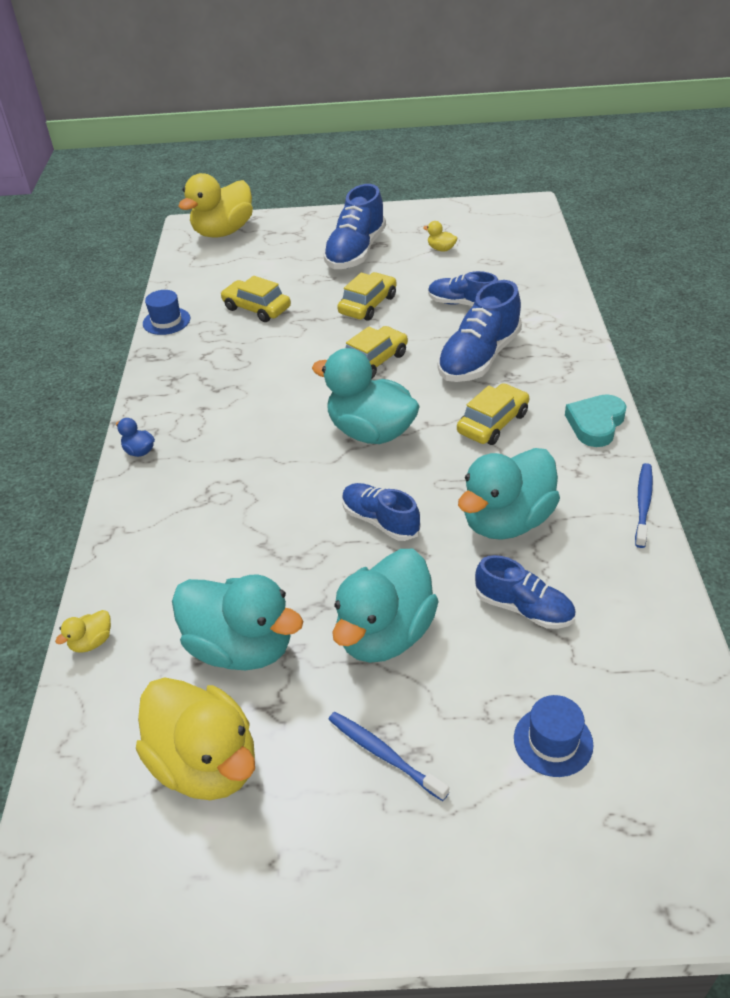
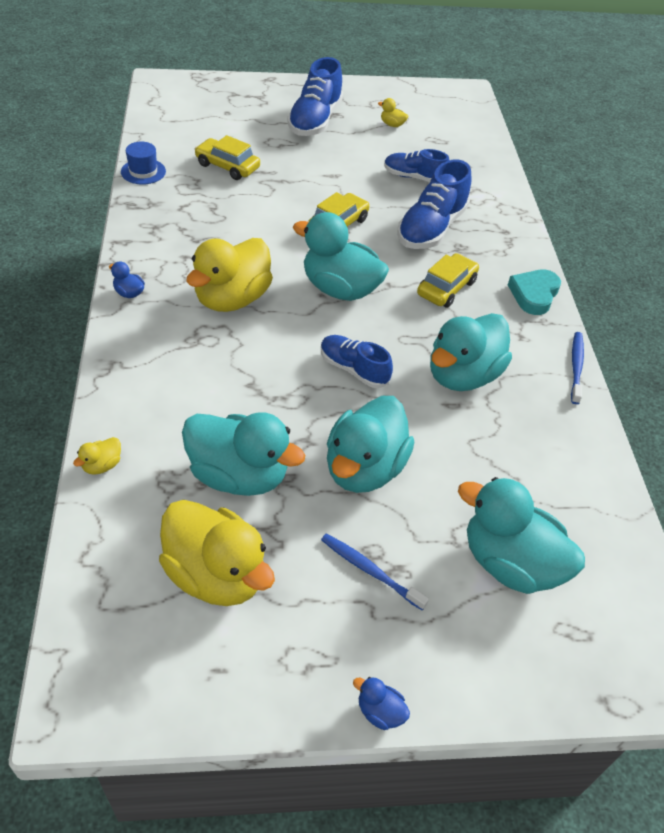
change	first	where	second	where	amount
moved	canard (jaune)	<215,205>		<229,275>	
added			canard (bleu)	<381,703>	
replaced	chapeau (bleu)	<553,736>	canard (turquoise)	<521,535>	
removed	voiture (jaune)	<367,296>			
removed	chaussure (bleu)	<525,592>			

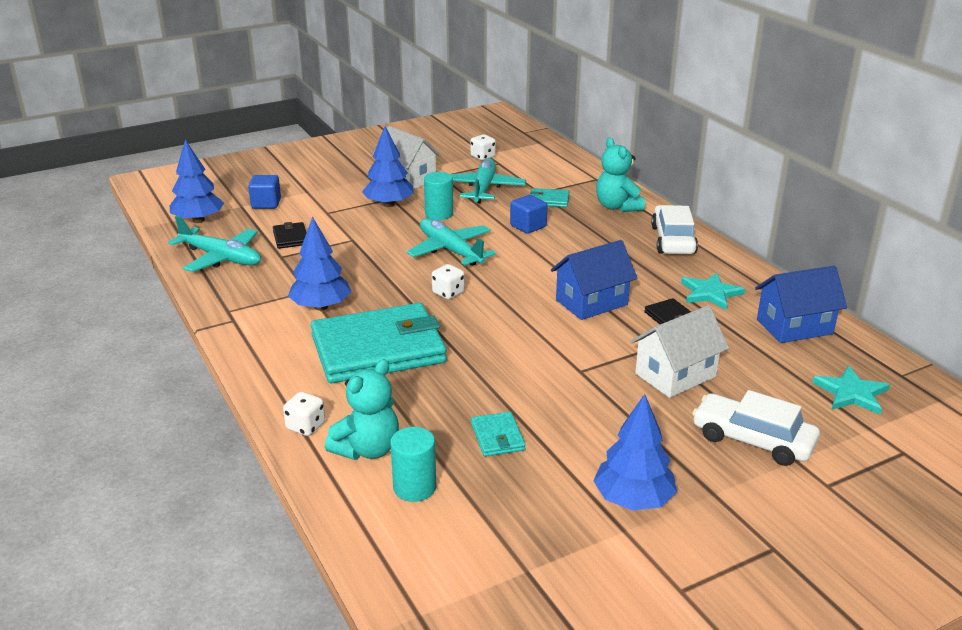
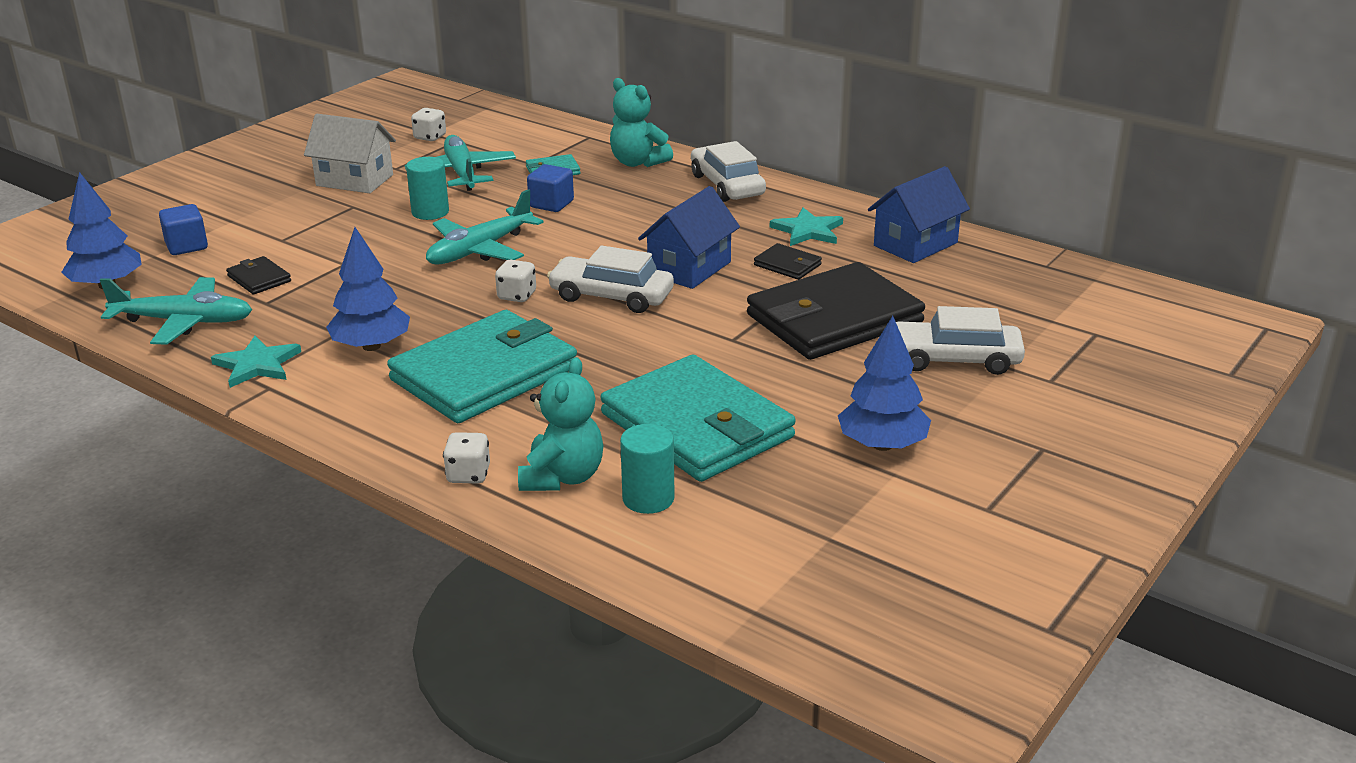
change	first	where	second	where	amount
moved	étoile (turquoise)	<851,390>		<256,362>	
turned	avion (turquoise)	<451,242>		<485,227>	75 degrees counterclockwise
added			voiture (blanc)	<610,279>	
resized	portefeuille (turquoise)	<498,434>		<698,418>	x2.43
replaced	maison (blanc)	<679,351>	portefeuille (noir)	<836,311>	
removed	arbre (bleu)	<388,166>			

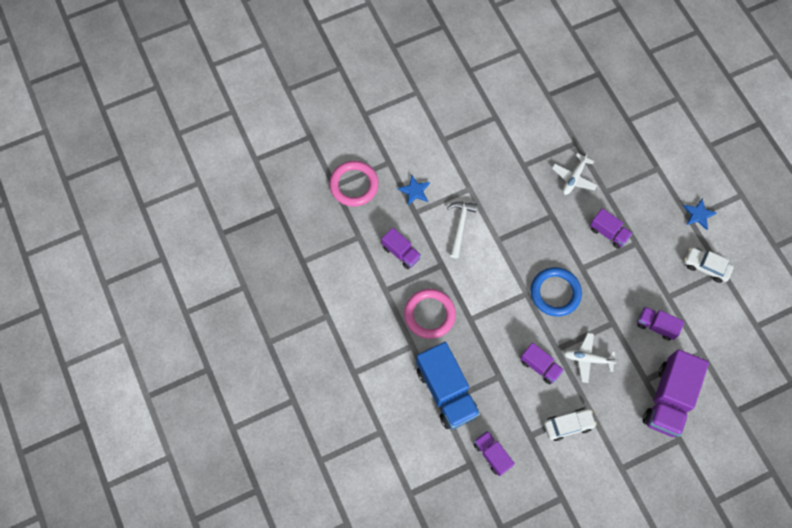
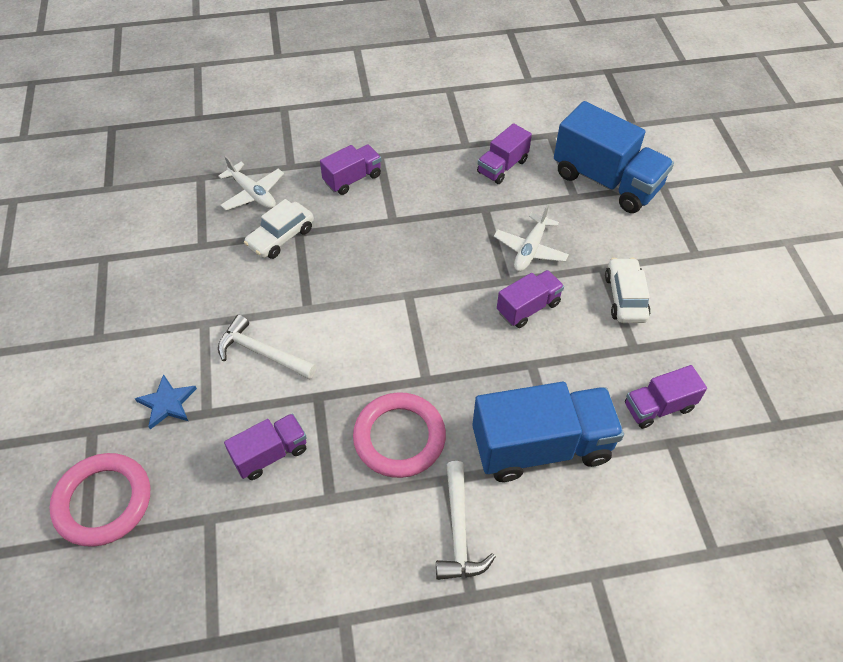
change	first	where	second	where	amount
moved	voiture (blanc)	<709,265>		<279,229>	
added			marteau (blanc)	<466,520>	
recoloured	camion (violet)	<676,393>	camion (bleu)	<614,157>	
removed	anneau (bleu)	<556,292>			
removed	étoile (bleu)	<700,214>			

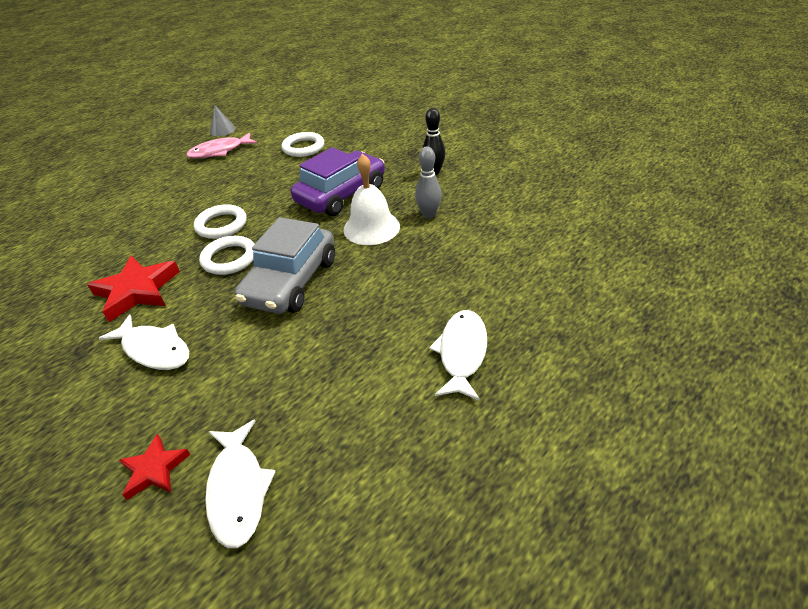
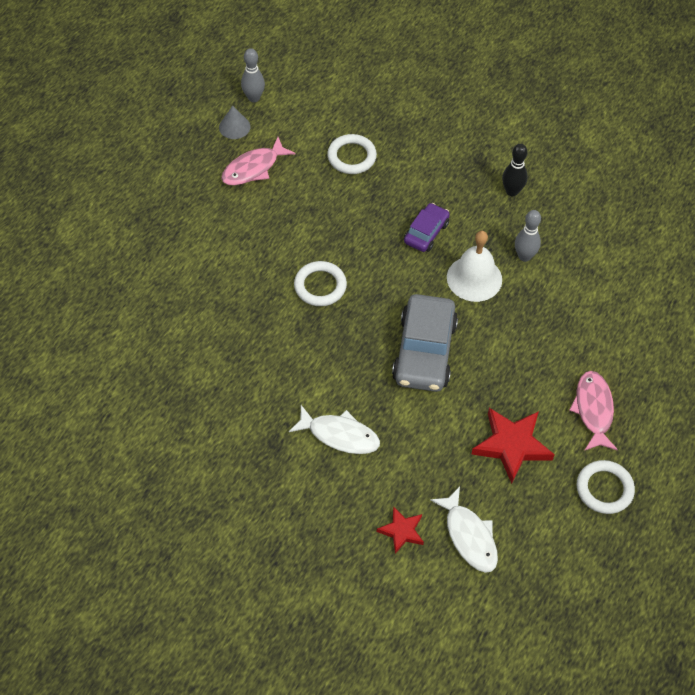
change	first	where	second	where	amount
added			quille (gris)	<253,75>	
resized	voiture (violet)	<338,181>		<427,227>	x0.56
moved	étoile (rouge)	<133,289>		<513,446>	
recoloured	poisson (blanc)	<458,355>	poisson (rose)	<593,411>	
moved	anneau (blanc)	<226,255>		<606,487>	

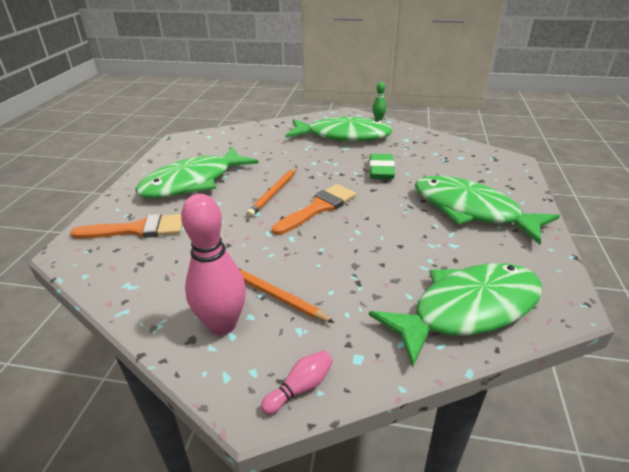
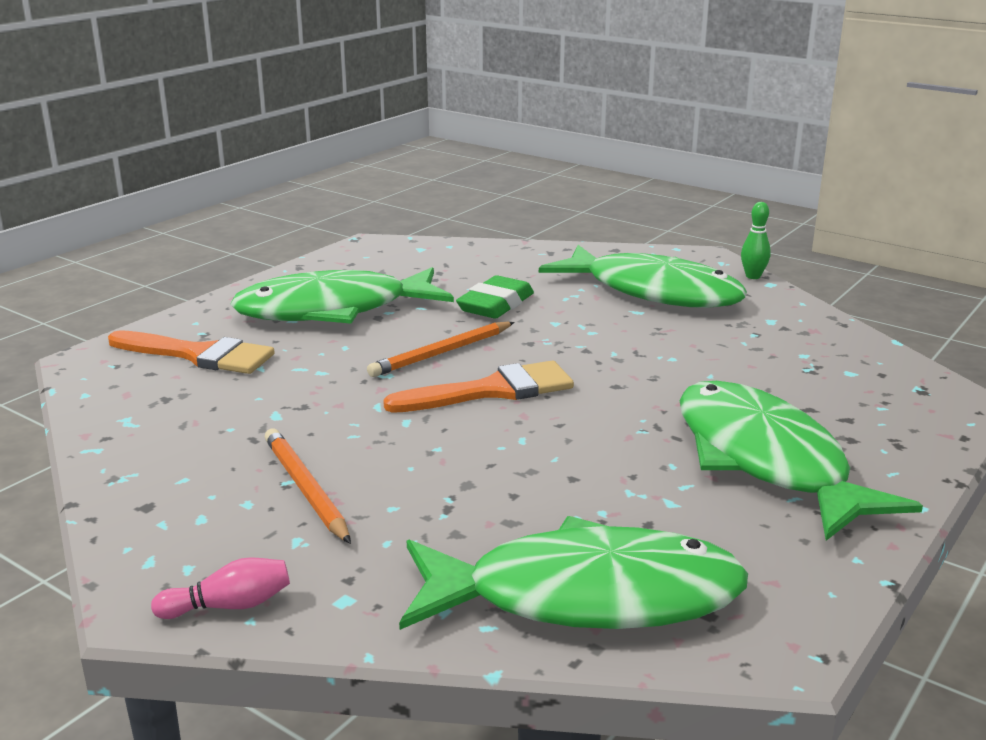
change	first	where	second	where	amount
moved	gomme (vert)	<382,166>		<495,297>	
removed	quille (rose)	<213,264>			

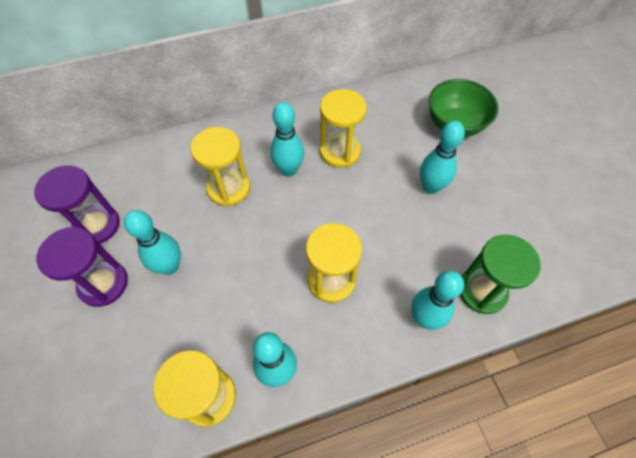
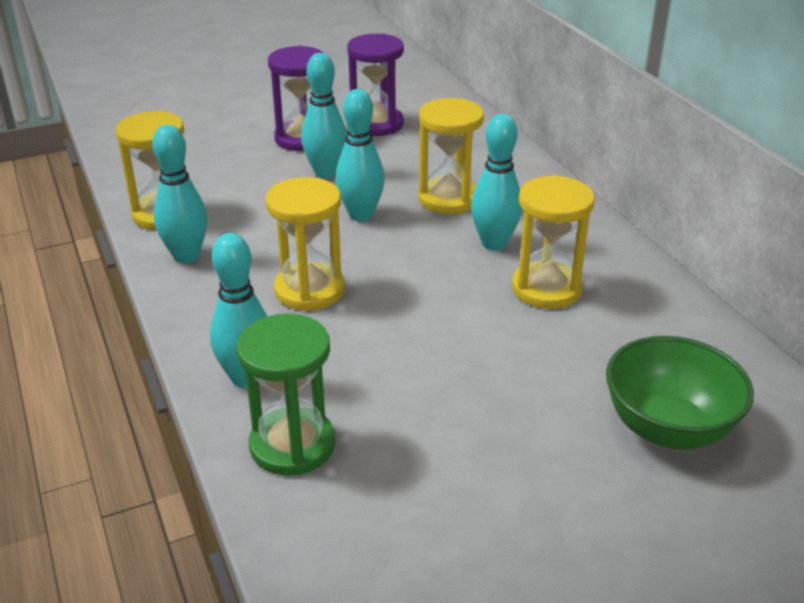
change	first	where	second	where	amount
moved	quille (turquoise)	<442,157>		<360,155>	

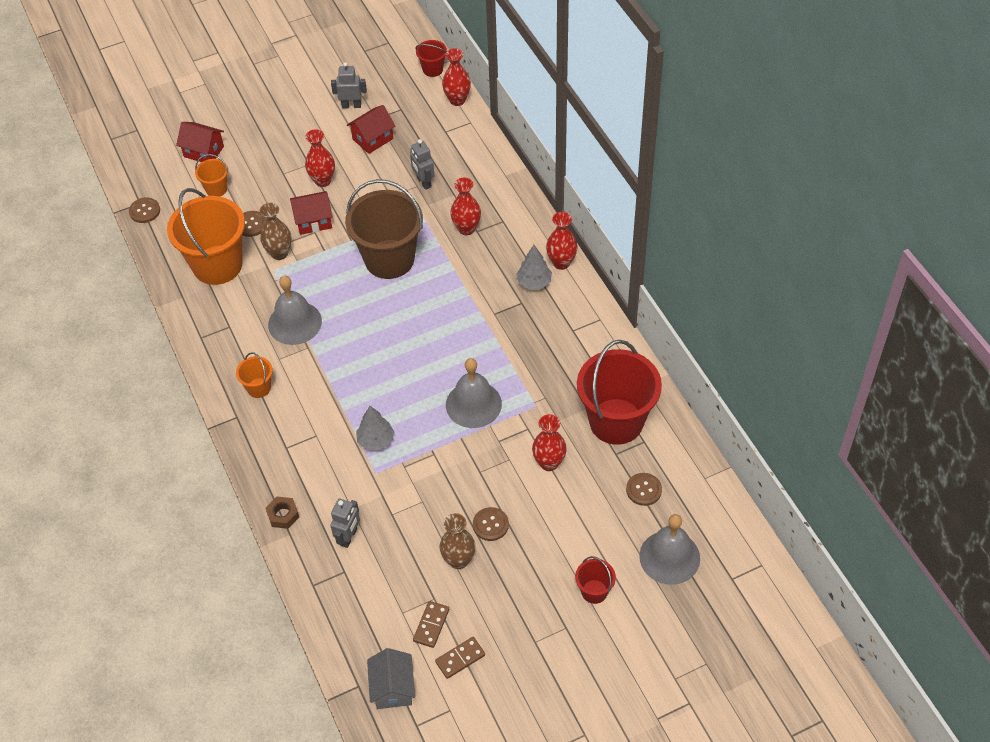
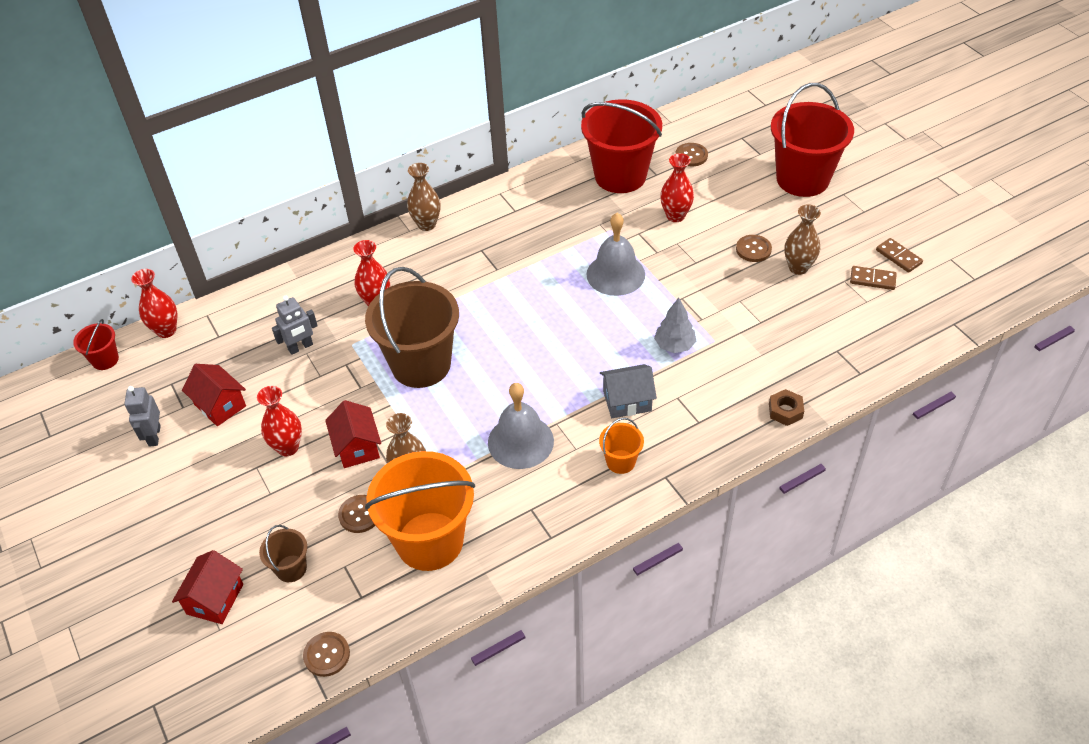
change	first	where	second	where	amount
recoloured	seau (orange)	<211,175>	seau (marron)	<283,553>	
recoloured	vase (rouge)	<561,241>	vase (marron)	<423,197>	
moved	maison (gris)	<391,678>		<628,391>	
resized	seau (rouge)	<595,580>		<812,140>	x2.21
removed	robot (gris)	<345,523>			
removed	arbre (gris)	<534,267>			
removed	cloche (gris)	<669,549>			

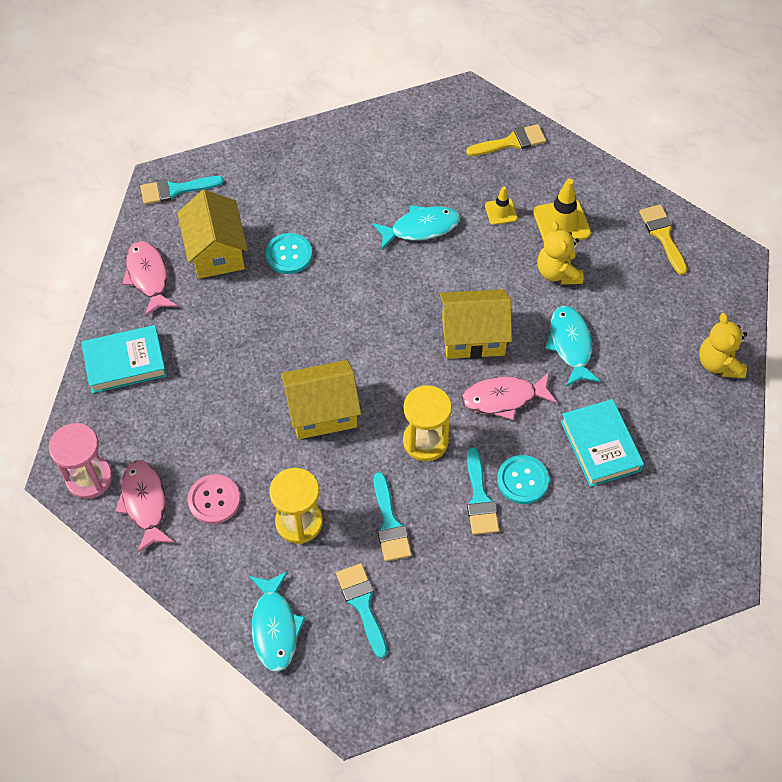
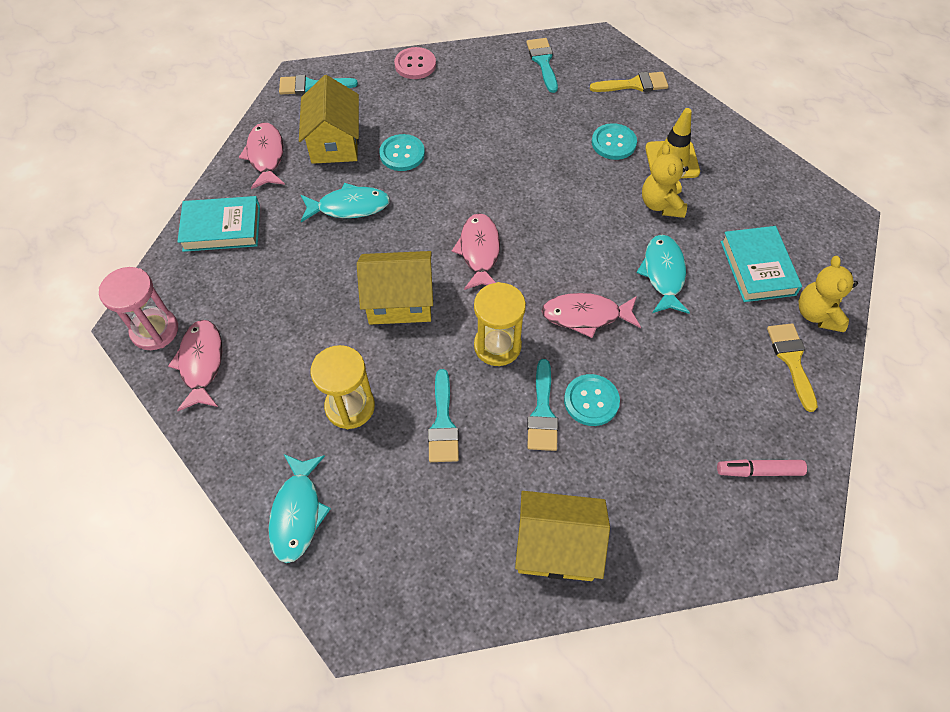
change	first	where	second	where	amount
moved	poisson (turquoise)	<416,227>		<345,202>	
moved	bouton (rose)	<214,499>		<415,63>	
added			poisson (rose)	<476,251>	
moved	maison (jaune)	<476,324>		<562,536>	
moved	pinceau (turquoise)	<361,611>		<542,65>	
replaced	cône de chantier (jaune)	<501,206>	bouton (turquoise)	<614,141>	
added			feutre (rose)	<762,468>	
moved	livre (turquoise)	<602,443>		<761,264>	
moved	pinceau (jaune)	<663,239>		<792,367>	

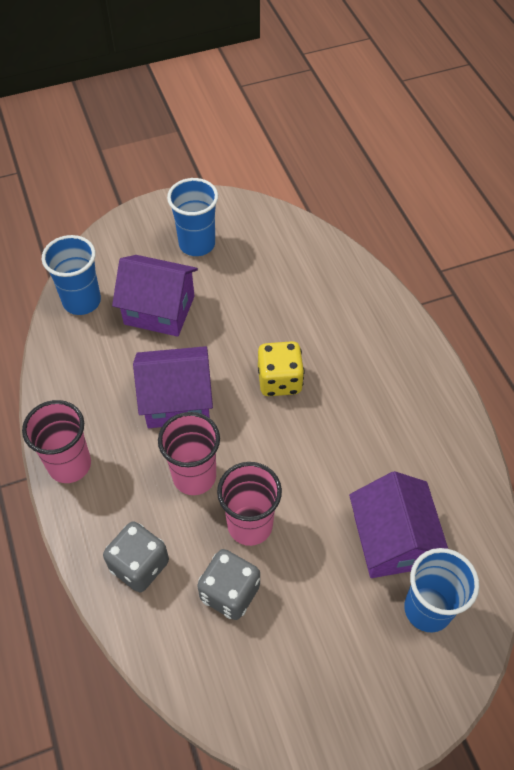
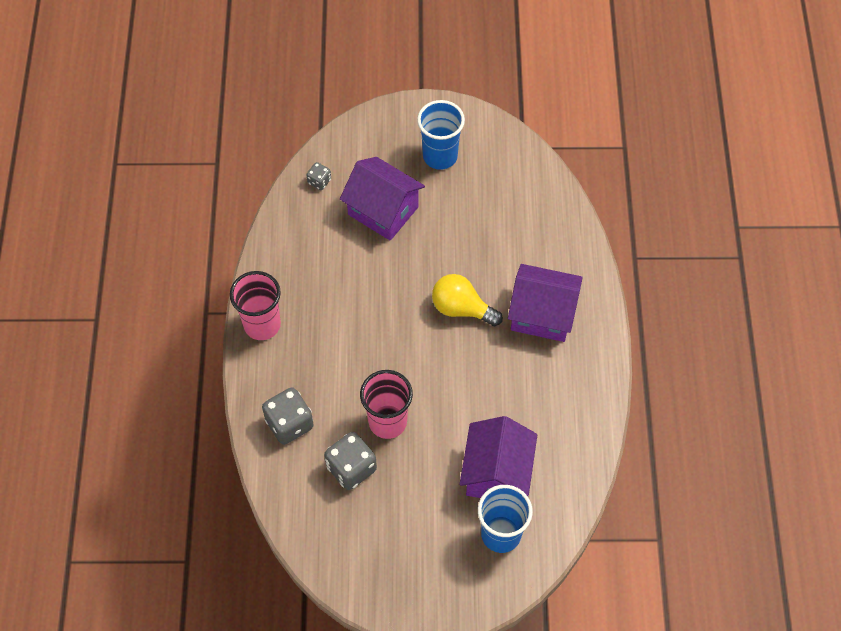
change	first	where	second	where	amount
replaced	gobelet (bleu)	<71,275>	dé (gris)	<318,176>	
replaced	dé (jaune)	<281,368>	ampoule (jaune)	<467,300>	
moved	maison (violet)	<173,387>		<545,303>	
removed	gobelet (rose)	<189,453>			

